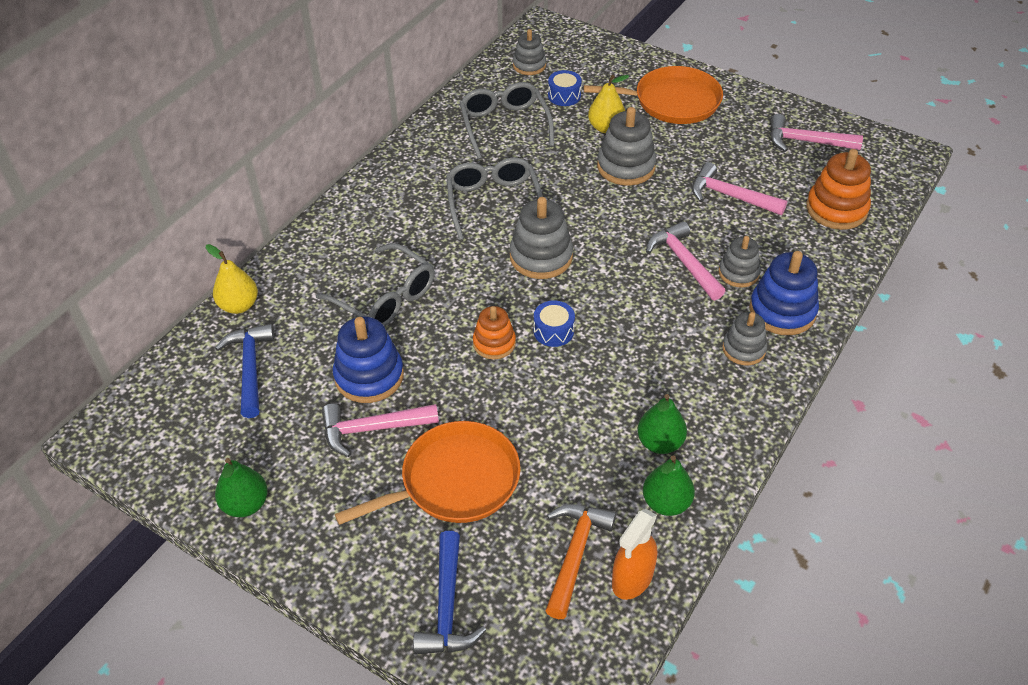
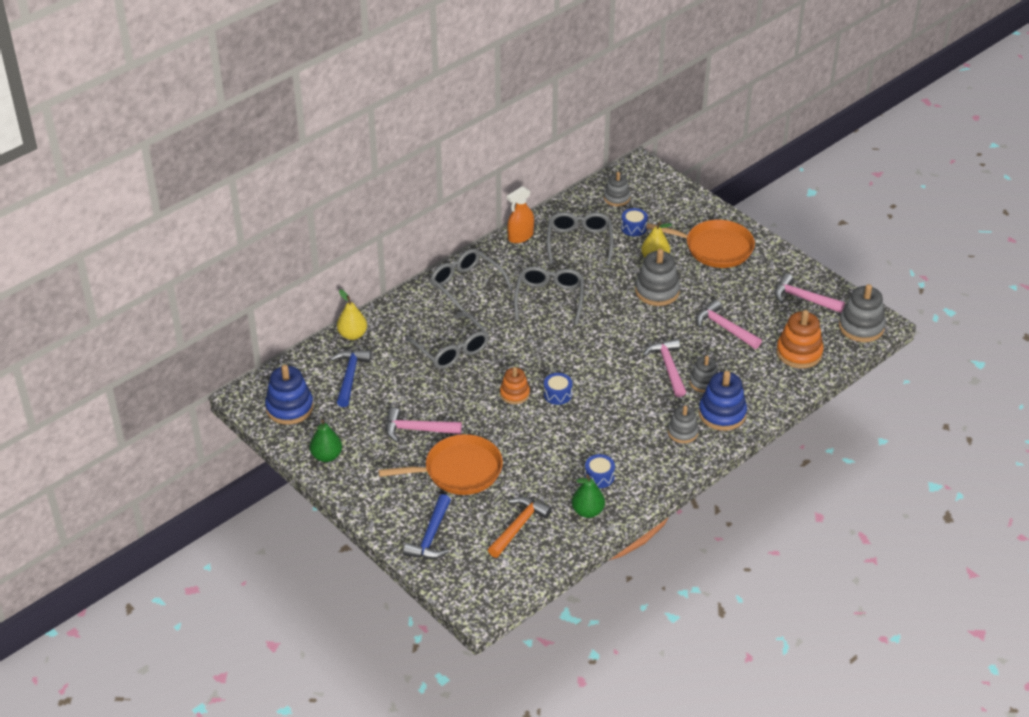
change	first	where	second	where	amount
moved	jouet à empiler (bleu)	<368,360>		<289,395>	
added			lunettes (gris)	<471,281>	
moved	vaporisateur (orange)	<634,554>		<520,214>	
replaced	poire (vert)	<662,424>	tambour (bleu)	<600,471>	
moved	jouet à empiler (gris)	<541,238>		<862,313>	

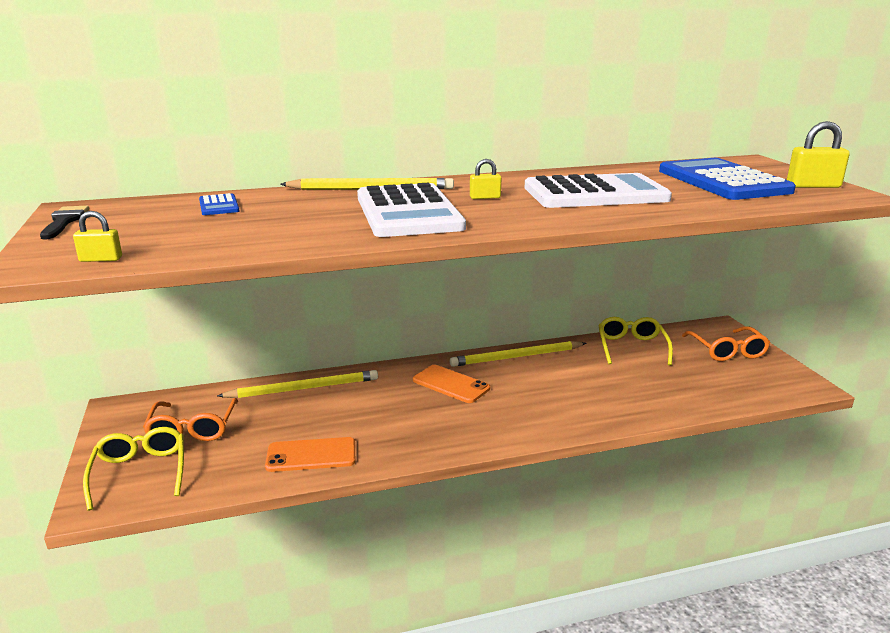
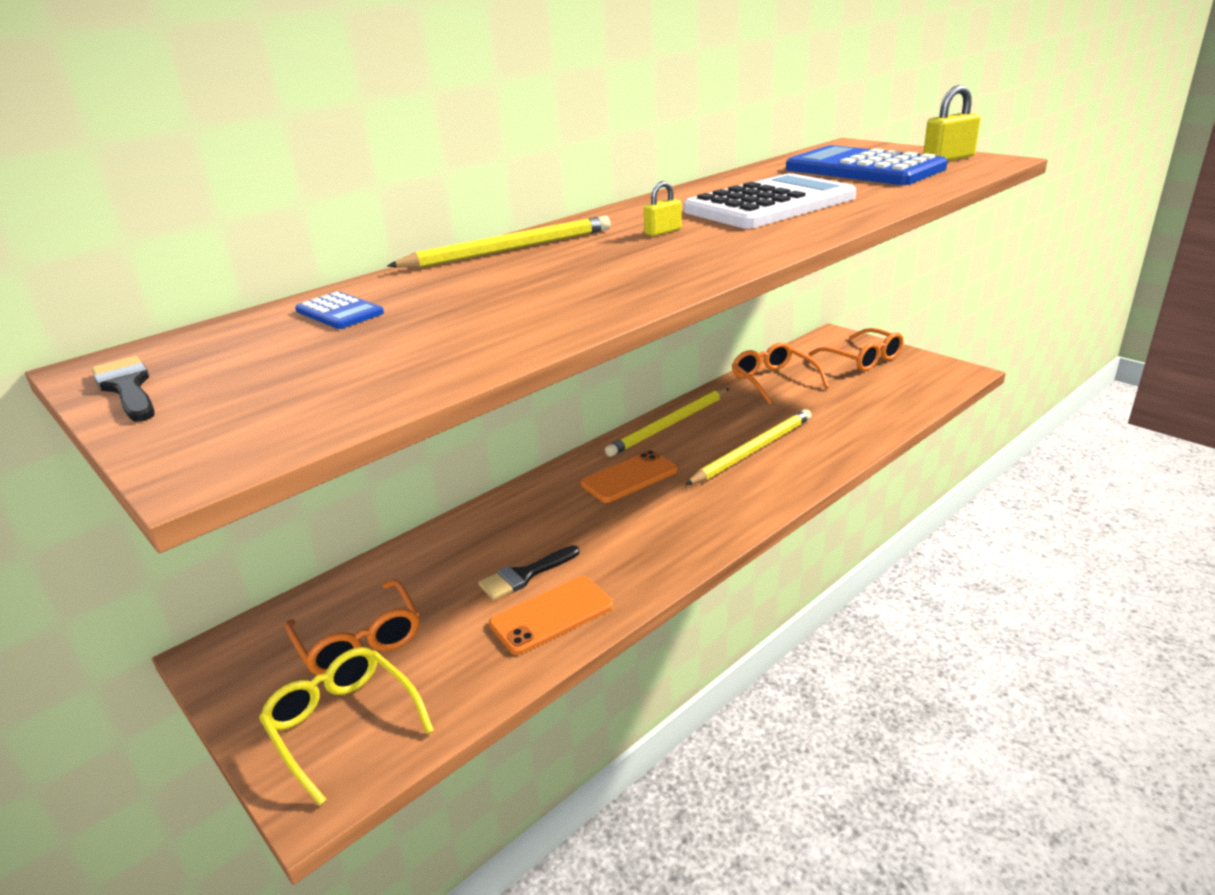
change	first	where	second	where	amount
added			pinceau (noir)	<529,572>	
turned	téléphone (orange)	<451,384>		<629,476>	45 degrees counterclockwise
moved	crayon (jaune)	<297,384>		<748,447>	
recoloured	lunettes (jaune)	<635,341>	lunettes (orange)	<780,373>	
removed	cadenas (jaune)	<97,236>			
removed	calculatrice (blanc)	<411,210>			

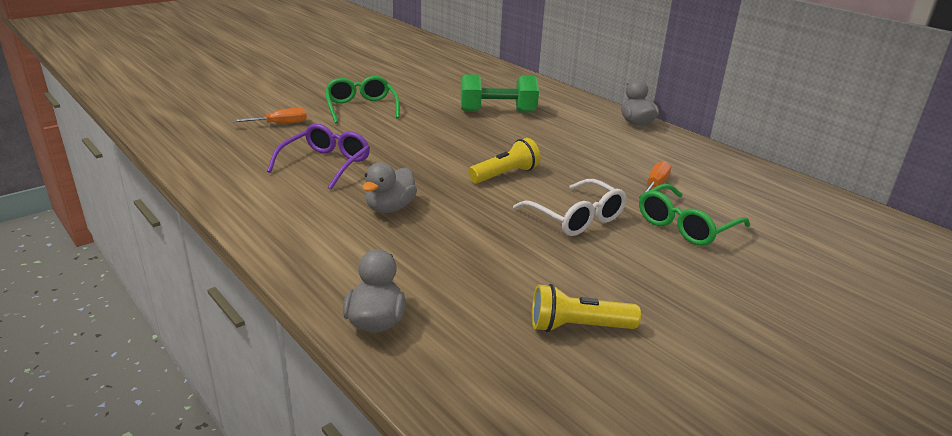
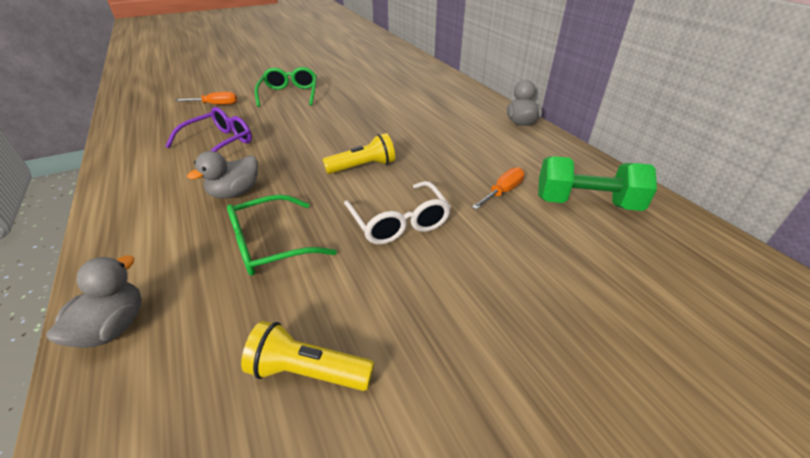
change	first	where	second	where	amount
moved	lunettes (vert)	<694,214>		<282,235>	
moved	haltère (vert)	<500,93>		<597,183>	

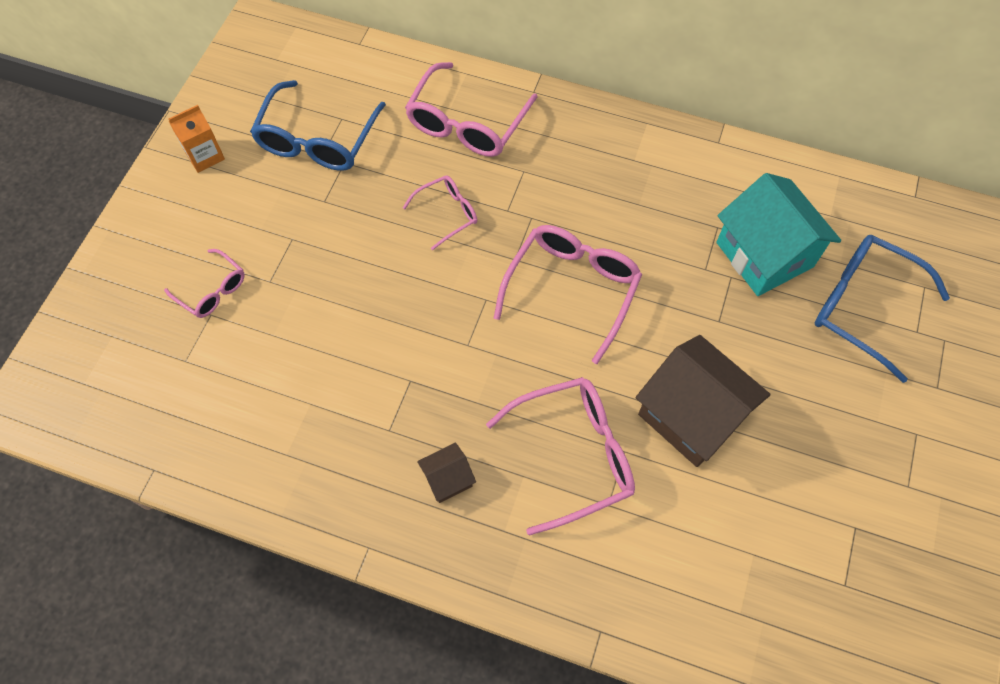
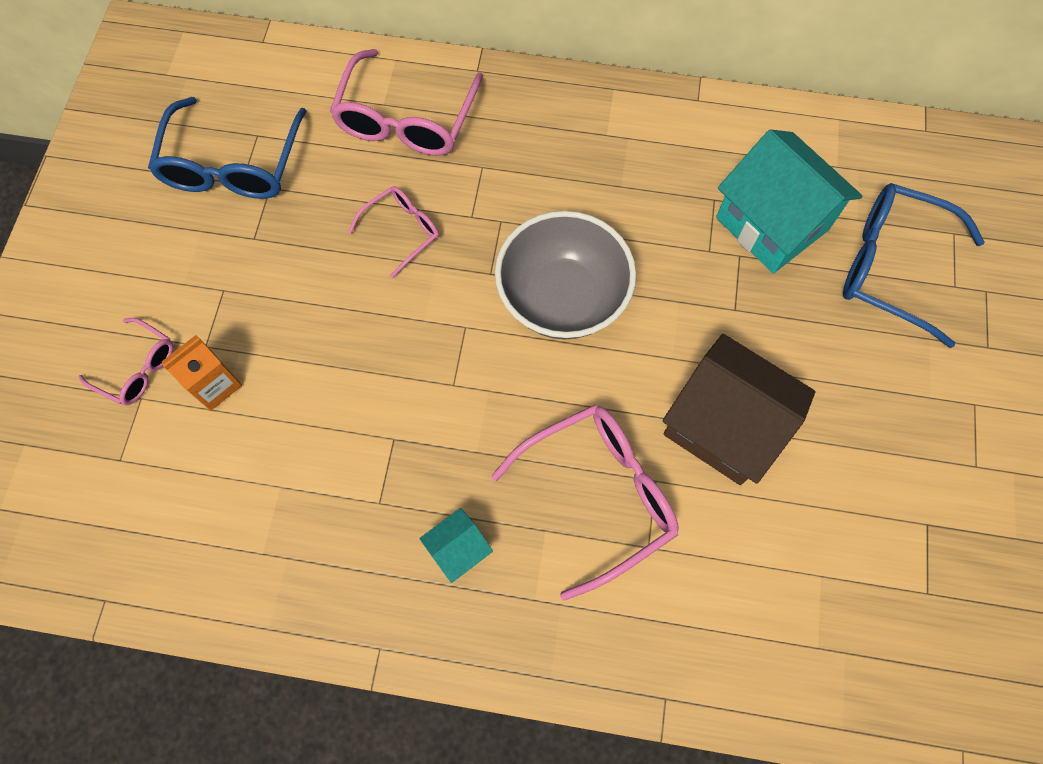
change	first	where	second	where	amount
moved	brique de lait (orange)	<197,139>		<202,373>	
recoloured	maison (marron)	<446,473>	maison (turquoise)	<456,545>	
replaced	lunettes (rose)	<568,294>	bol (gris)	<565,275>	

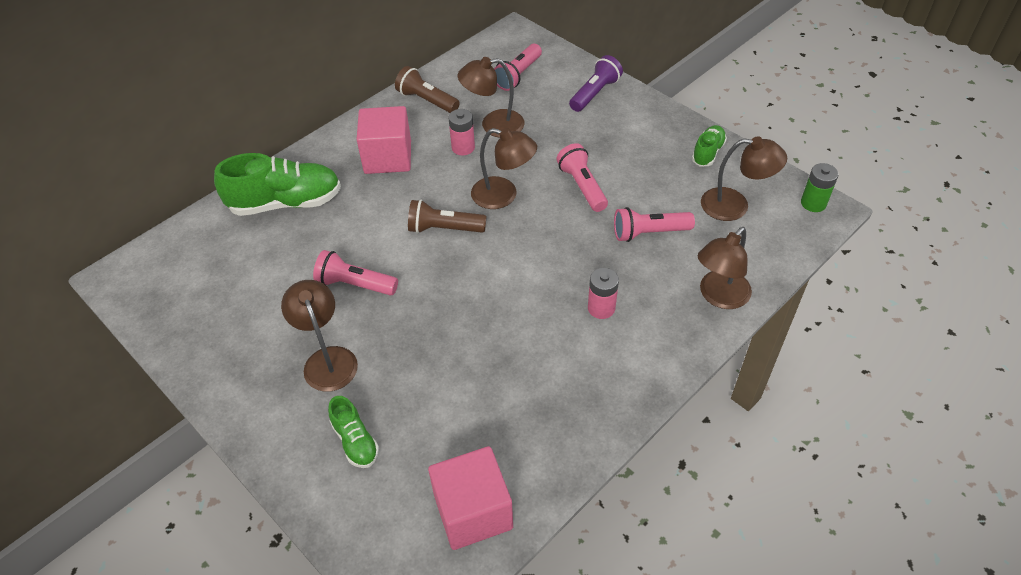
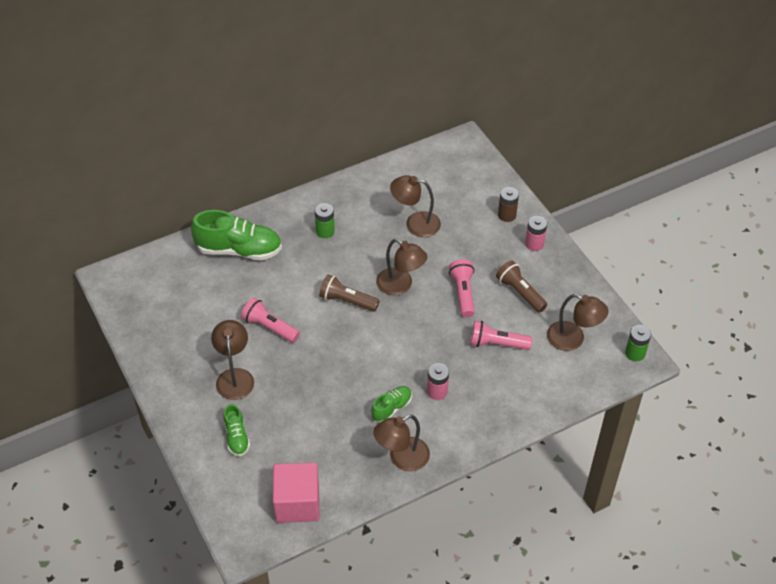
change	first	where	second	where	amount
replaced	cube (rose)	<383,140>	pile (vert)	<325,220>	
moved	chaussure (vert)	<709,145>		<391,404>	
moved	lampe (marron)	<725,268>		<401,442>	
moved	lampe de poche (marron)	<427,89>		<521,287>	
replaced	lampe de poche (violet)	<596,83>	pile (marron)	<508,204>	
moved	pile (rose)	<462,132>		<536,233>	
removed	lampe de poche (rose)	<518,67>			

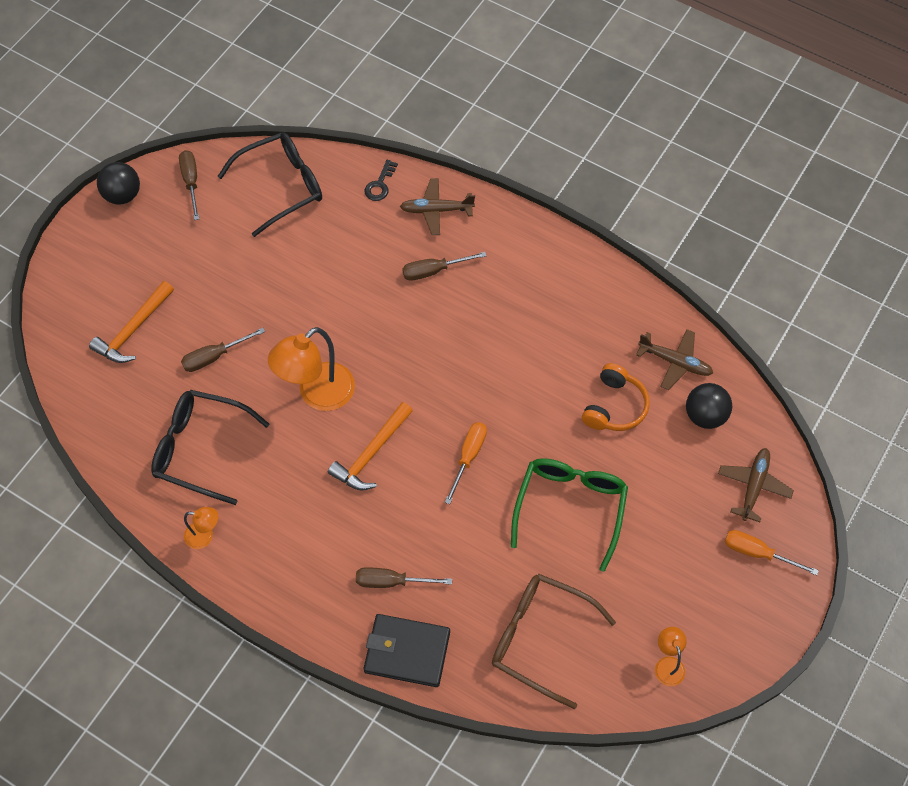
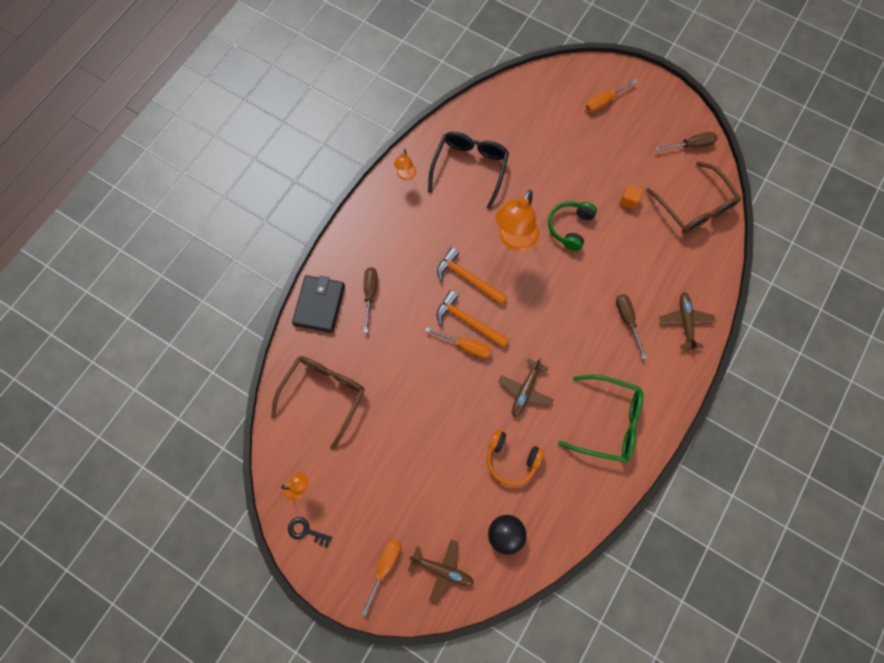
change	first	where	second	where	amount
moved	clé (noir)	<381,180>		<310,532>	
moved	marteau (orange)	<131,322>		<473,319>	
turned	lampe (orange)	<311,369>		<517,220>	105 degrees counterclockwise
moved	avion (marron)	<674,359>		<526,387>	
added			casque audio (vert)	<572,226>	
moved	lunettes (vert)	<569,515>		<600,419>	
added			tournevis (orange)	<612,95>	
added			cube (orange)	<631,197>	
recoloured	lunettes (noir)	<269,184>	lunettes (marron)	<693,197>	
removed	balle (noir)	<118,183>			
removed	tournevis (marron)	<223,350>			

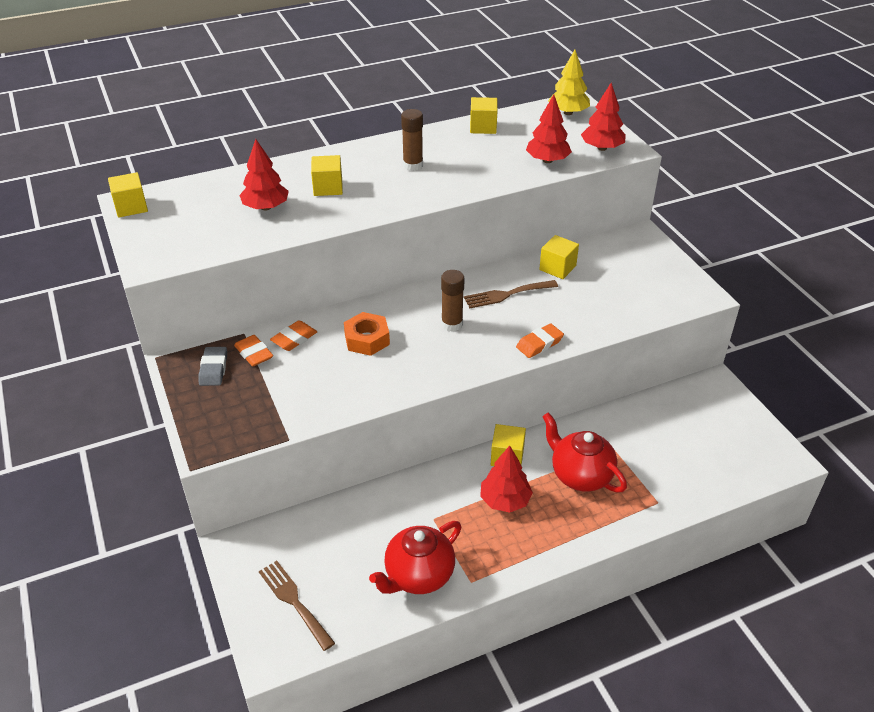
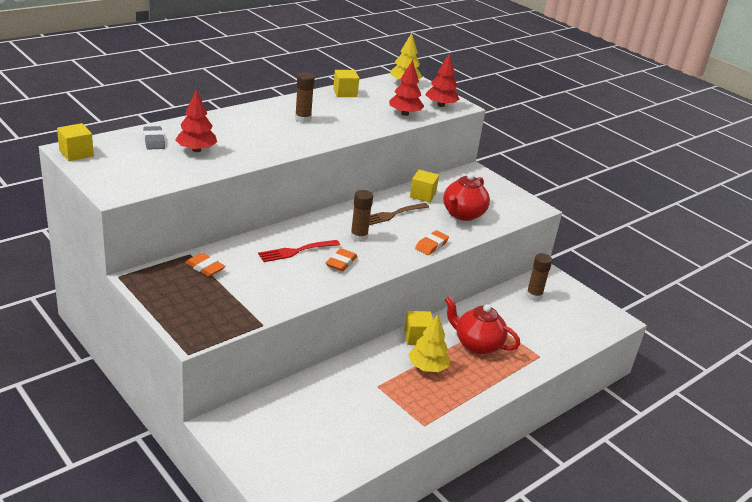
change	first	where	second	where	amount
moved	gomme (gris)	<212,366>		<154,138>	
replaced	écrou (orange)	<367,334>	fourchette (rouge)	<299,251>	
moved	gomme (orange)	<293,335>		<341,259>	
recoloured	arbre (rouge)	<506,479>	arbre (jaune)	<429,343>	
moved	théière (rouge)	<415,557>		<466,197>	
added			bâton de colle (marron)	<539,277>	
removed	fourchette (marron)	<297,606>			
removed	cube (jaune)	<327,175>			

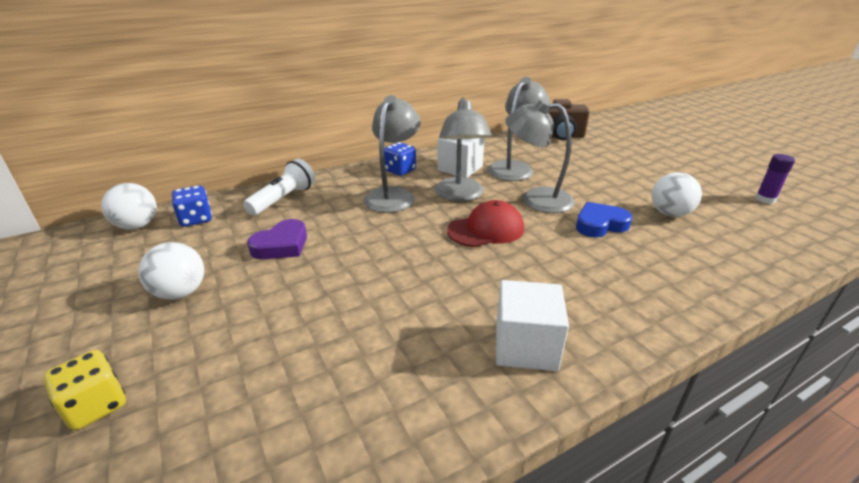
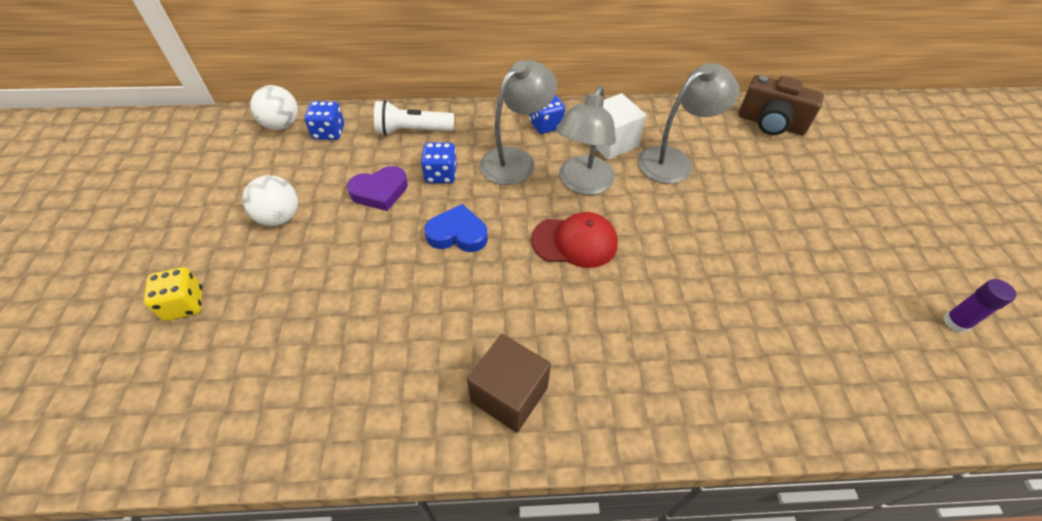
change	first	where	second	where	amount
turned	lampe de poche (blanc)	<279,187>		<414,118>	150 degrees counterclockwise
added			dé (bleu)	<439,162>	
moved	cœur (bleu)	<604,219>		<456,228>	
recoloured	cube (blanc)	<532,325>	cube (marron)	<509,383>	
removed	lampe (gris)	<539,156>			
removed	balle (blanc)	<677,194>			

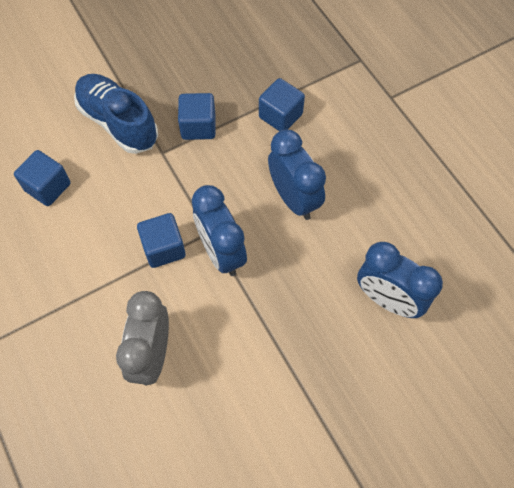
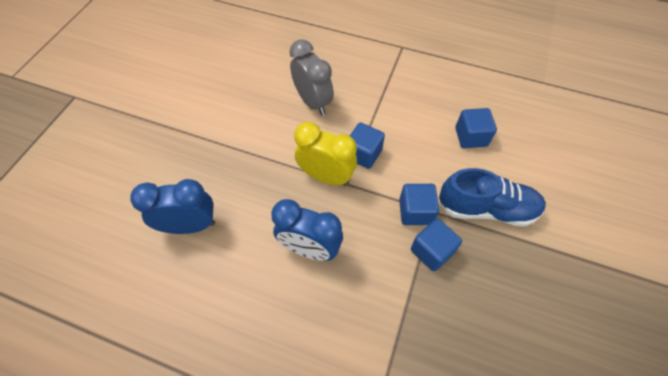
change	first	where	second	where	amount
recoloured	réveil (bleu)	<219,230>	réveil (jaune)	<325,154>	
moved	cube (bleu)	<282,104>		<419,204>	

